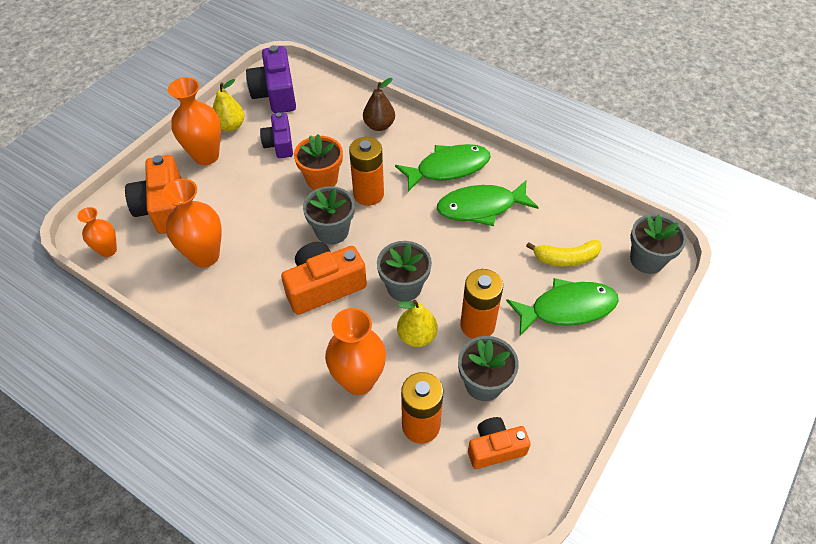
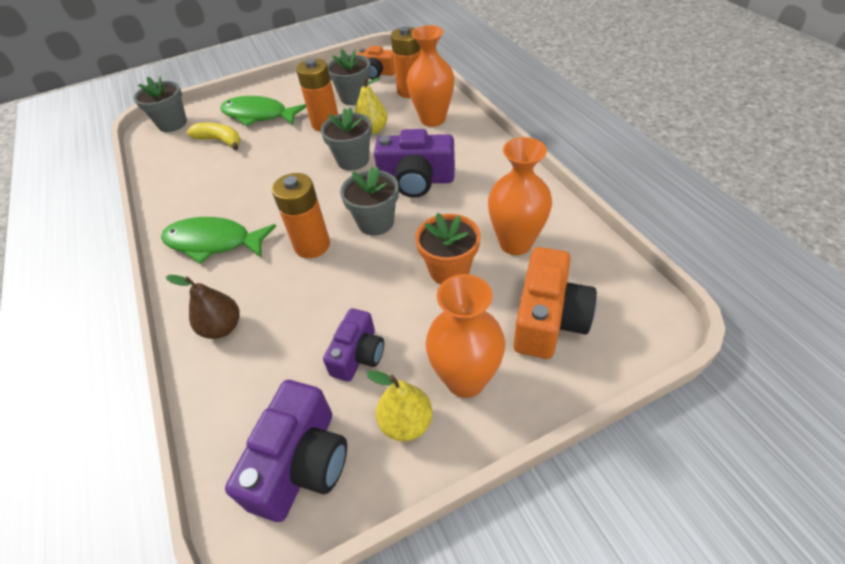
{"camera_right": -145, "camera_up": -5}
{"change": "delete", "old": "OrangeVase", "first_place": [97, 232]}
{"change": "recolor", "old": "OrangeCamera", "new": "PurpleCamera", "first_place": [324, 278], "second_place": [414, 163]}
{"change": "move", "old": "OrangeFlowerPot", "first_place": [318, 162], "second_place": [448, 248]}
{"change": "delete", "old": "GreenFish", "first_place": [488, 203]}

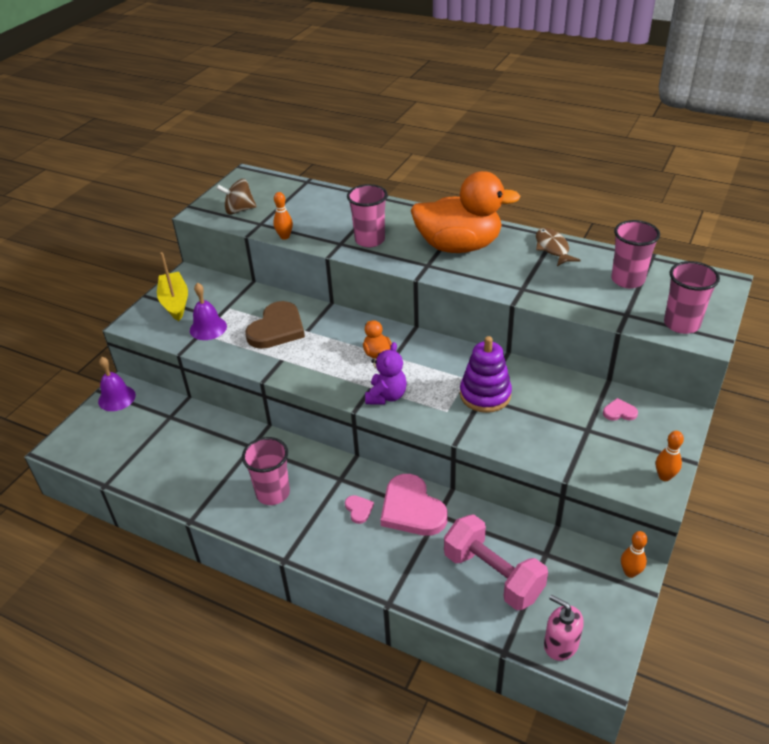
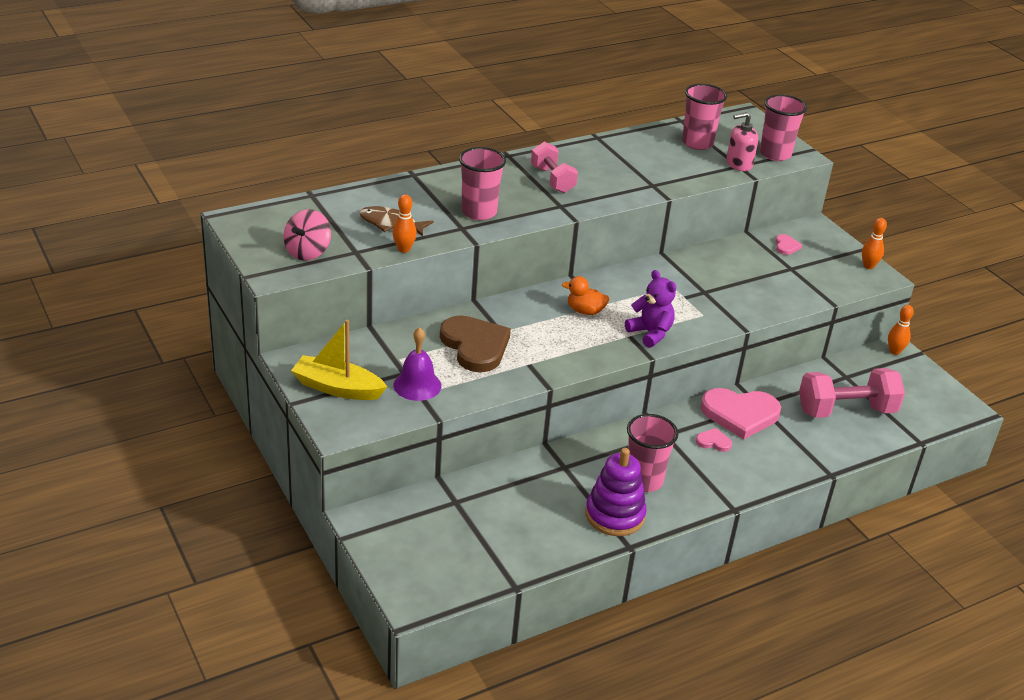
{"camera_right": -60, "camera_up": -5}
{"change": "delete", "old": "PurpleBell", "first_place": [117, 384]}
{"change": "recolor", "old": "BrownSpinningTop", "new": "PinkSpinningTop", "first_place": [236, 197], "second_place": [307, 235]}
{"change": "replace", "old": "OrangeDuck", "new": "PinkDumbbell", "first_place": [466, 212], "second_place": [554, 167]}
{"change": "move", "old": "PurpleStackingToy", "first_place": [486, 374], "second_place": [616, 492]}
{"change": "move", "old": "BrownFish", "first_place": [558, 247], "second_place": [396, 221]}
{"change": "move", "old": "PinkSoapDispenser", "first_place": [564, 628], "second_place": [742, 141]}
{"change": "rotate", "old": "PinkHeart", "first_place": [620, 409], "second_place": [788, 244], "degrees": 150}

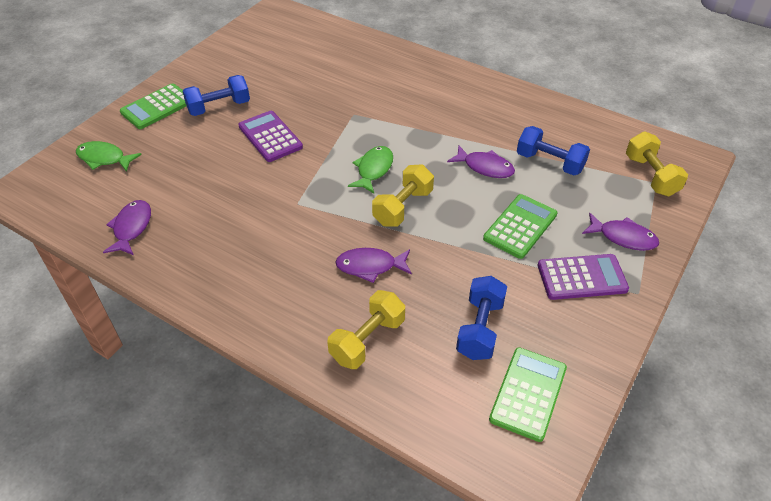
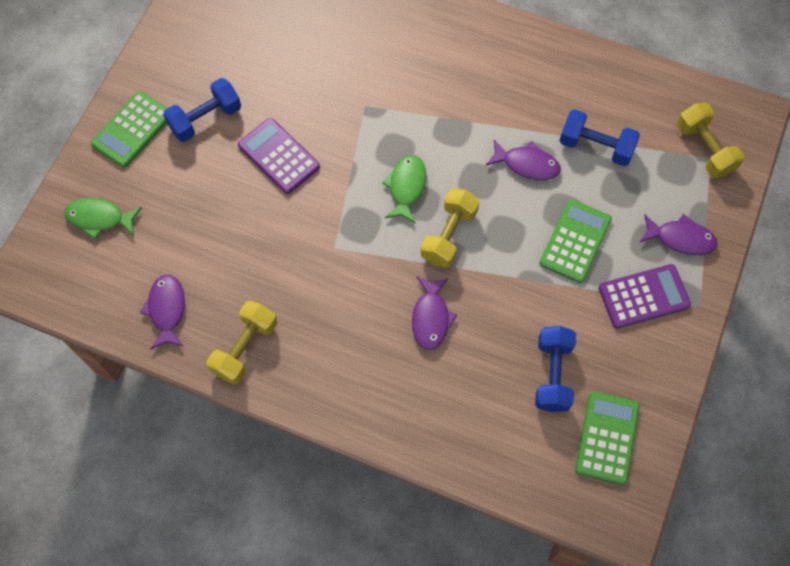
{"camera_right": -10, "camera_up": 20}
{"change": "move", "old": "YellowDumbbell", "first_place": [366, 329], "second_place": [241, 342]}
{"change": "rotate", "old": "PurpleFish", "first_place": [373, 265], "second_place": [434, 313], "degrees": -75}

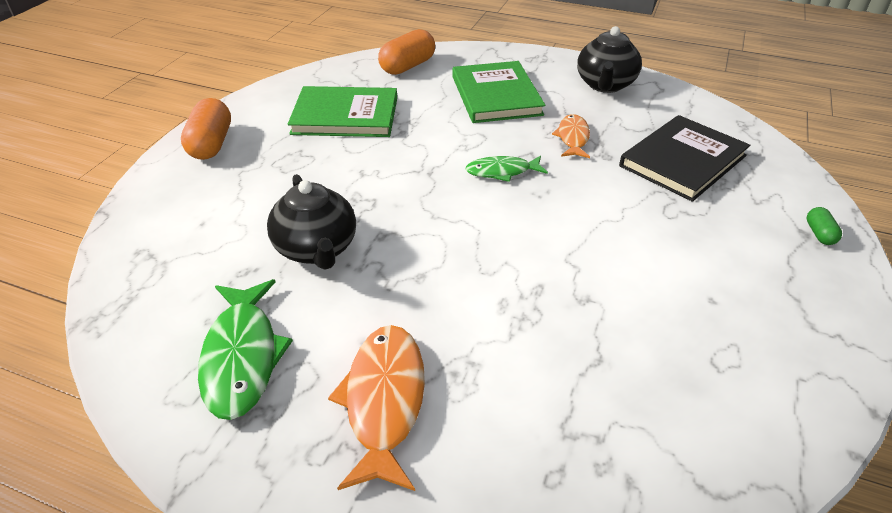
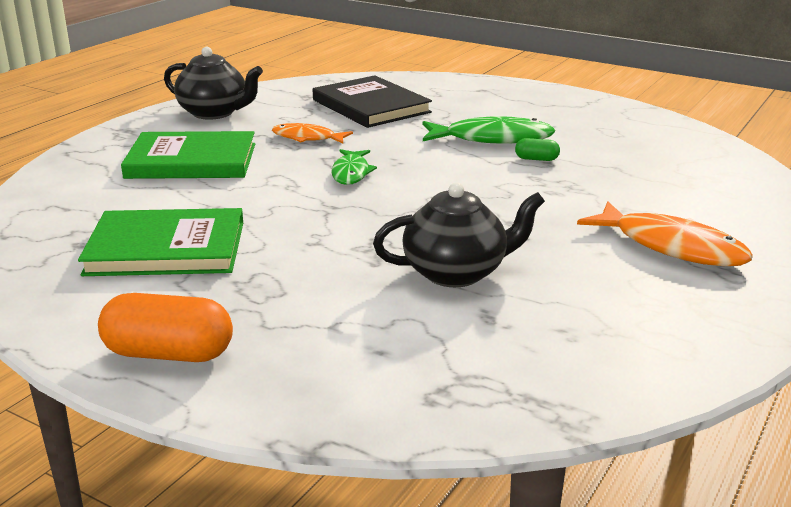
{"camera_right": -80, "camera_up": -15}
{"change": "move", "old": "GreenFish", "first_place": [245, 349], "second_place": [489, 130]}
{"change": "rotate", "old": "GreenBook", "first_place": [342, 111], "second_place": [160, 242], "degrees": 75}
{"change": "rotate", "old": "OrangeFish", "first_place": [376, 408], "second_place": [665, 234], "degrees": -150}
{"change": "delete", "old": "OrangeCapsule", "first_place": [406, 52]}
{"change": "move", "old": "GreenCapsule", "first_place": [824, 226], "second_place": [537, 149]}

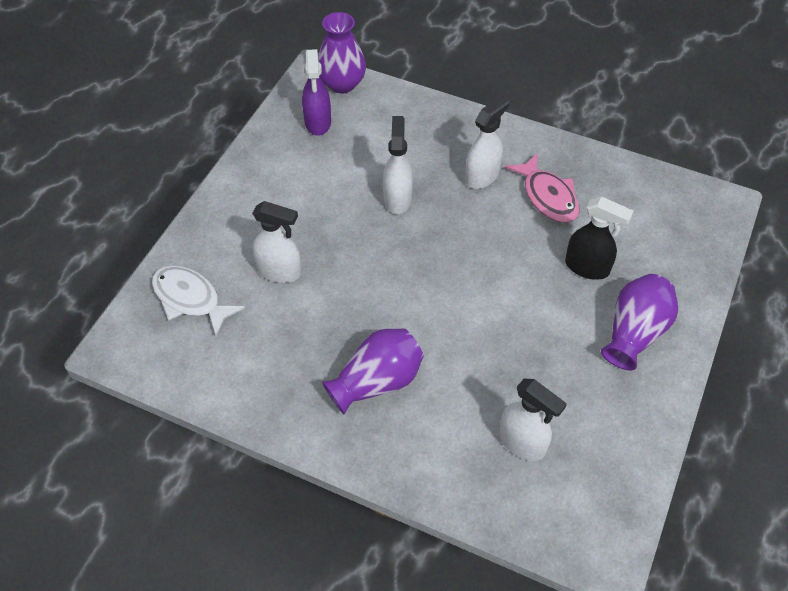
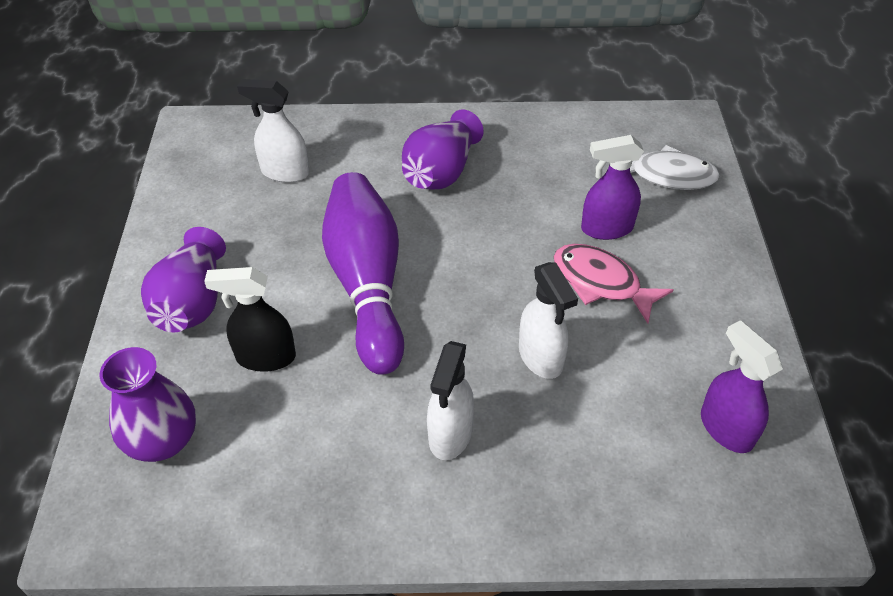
{"camera_right": 155, "camera_up": -5}
{"change": "recolor", "old": "WhiteSprayBottle", "new": "PurpleSprayBottle", "first_place": [277, 242], "second_place": [612, 187]}
{"change": "move", "old": "PurpleVase", "first_place": [342, 53], "second_place": [148, 404]}
{"change": "move", "old": "PinkFish", "first_place": [542, 188], "second_place": [613, 283]}
{"change": "insert", "new": "PurpleBowlingPin", "second_place": [363, 273]}

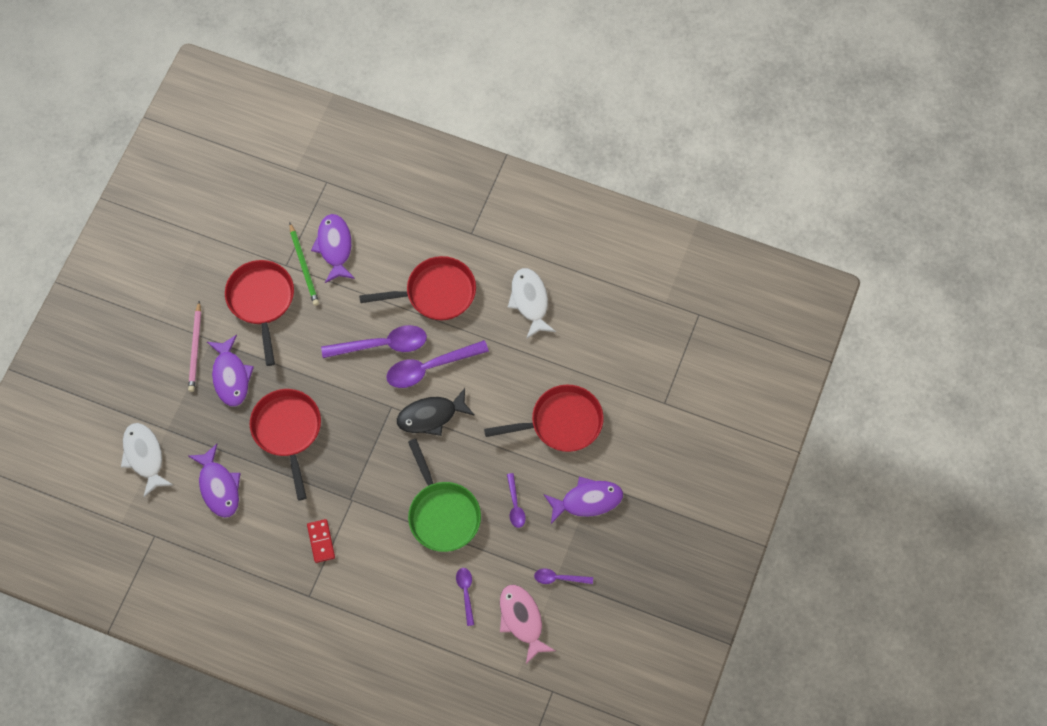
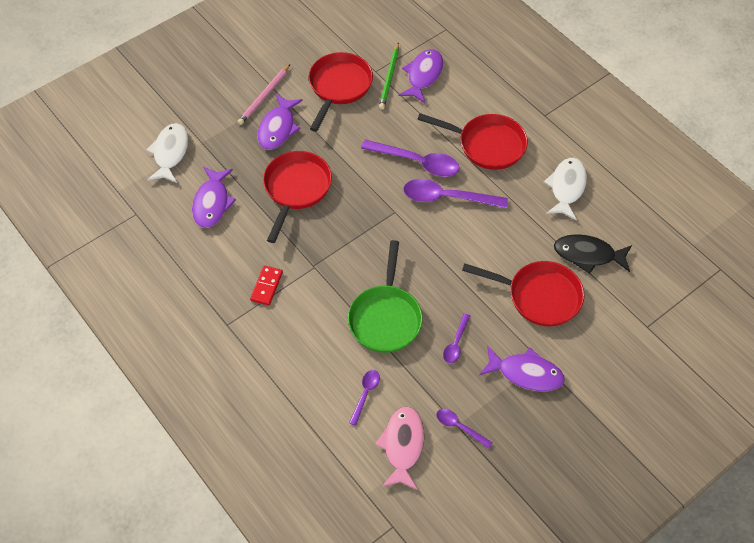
{"camera_right": 30, "camera_up": -10}
{"change": "move", "old": "BlackFish", "first_place": [436, 412], "second_place": [593, 254]}

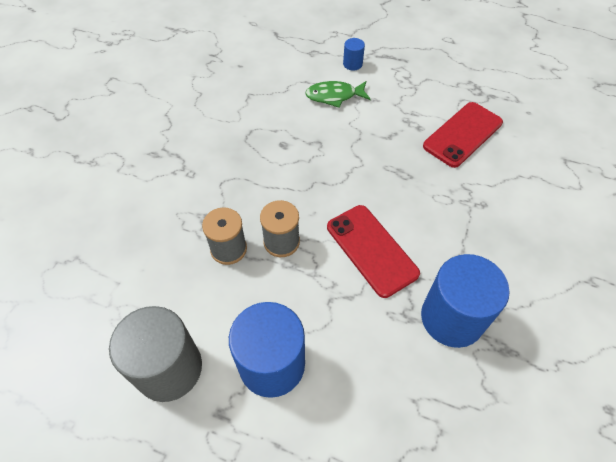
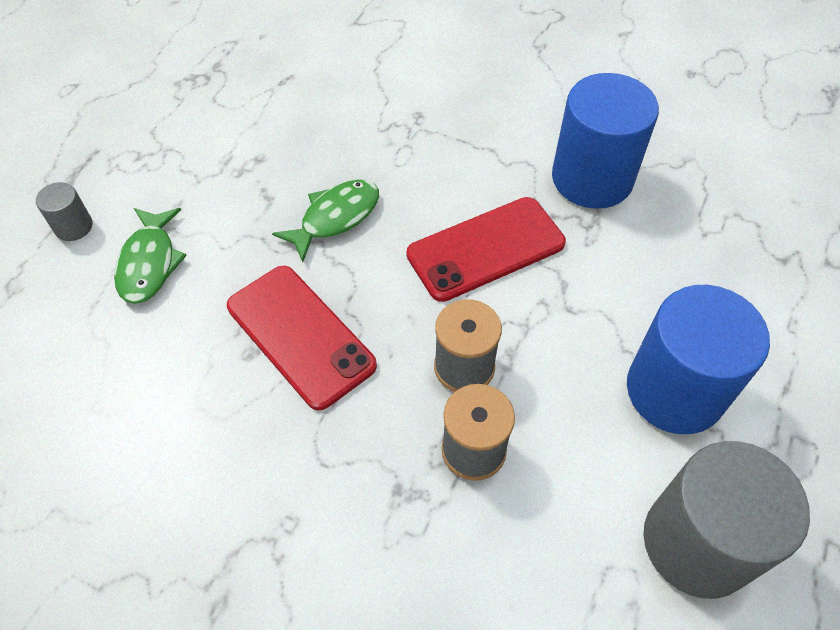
{"camera_right": -85, "camera_up": 0}
{"change": "recolor", "old": "BlueCylinder", "new": "GreyCylinder", "first_place": [354, 54], "second_place": [64, 211]}
{"change": "move", "old": "RedPhone", "first_place": [463, 135], "second_place": [302, 338]}
{"change": "insert", "new": "GreenFish", "second_place": [325, 221]}

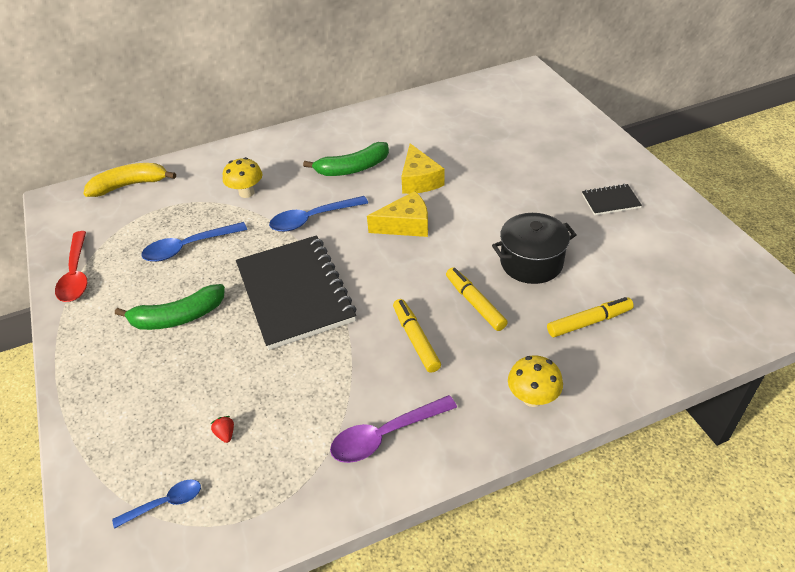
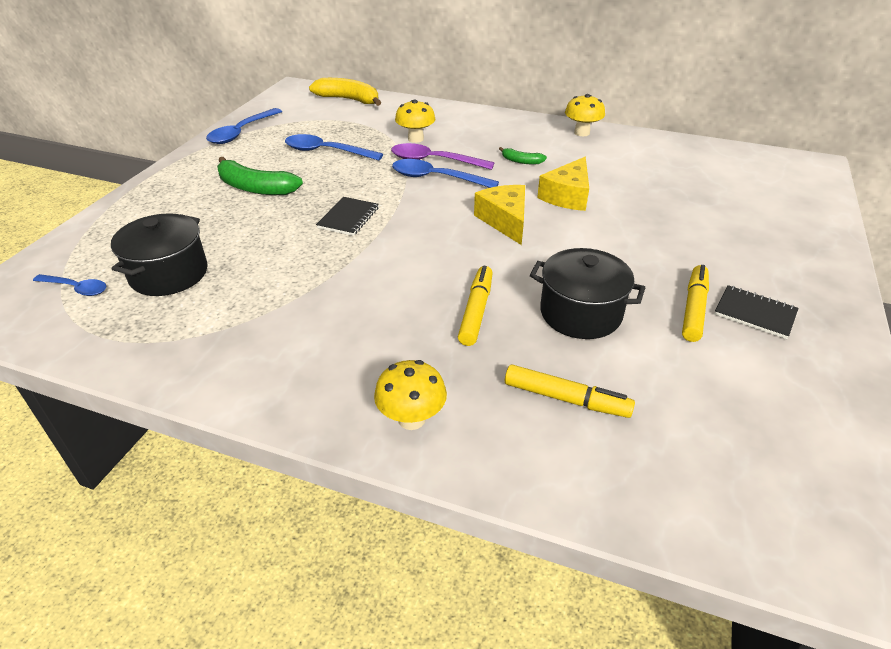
{"camera_right": 40, "camera_up": -5}
{"change": "recolor", "old": "RedSpoon", "new": "BlueSpoon", "first_place": [71, 266], "second_place": [244, 126]}
{"change": "replace", "old": "RedStrawberry", "new": "BlackPot", "first_place": [222, 429], "second_place": [159, 254]}
{"change": "resize", "old": "BlackNotebook", "first_place": [296, 292], "second_place": [347, 216], "factor": 0.43}
{"change": "resize", "old": "GreenBanana", "first_place": [346, 159], "second_place": [523, 155], "factor": 0.51}
{"change": "move", "old": "PurpleSpoon", "first_place": [393, 429], "second_place": [443, 156]}
{"change": "rotate", "old": "YellowCheese", "first_place": [397, 214], "second_place": [499, 215], "degrees": -135}
{"change": "move", "old": "YellowMarker", "first_place": [417, 336], "second_place": [695, 303]}
{"change": "insert", "new": "YellowMushroom", "second_place": [585, 115]}

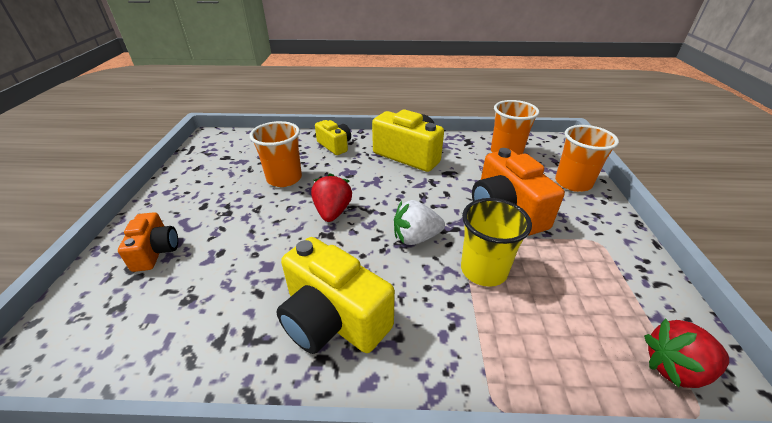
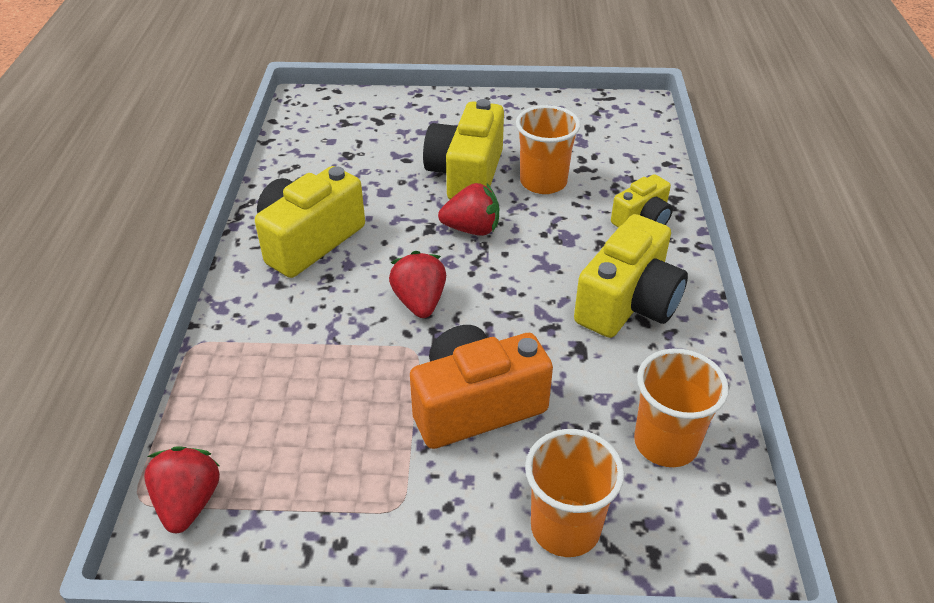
{"camera_right": 90, "camera_up": 5}
{"change": "delete", "old": "OrangeCamera", "first_place": [148, 242]}
{"change": "recolor", "old": "WhiteStrawberry", "new": "RedStrawberry", "first_place": [419, 222], "second_place": [417, 284]}
{"change": "delete", "old": "YellowCup", "first_place": [496, 242]}
{"change": "insert", "new": "YellowCamera", "second_place": [463, 149]}

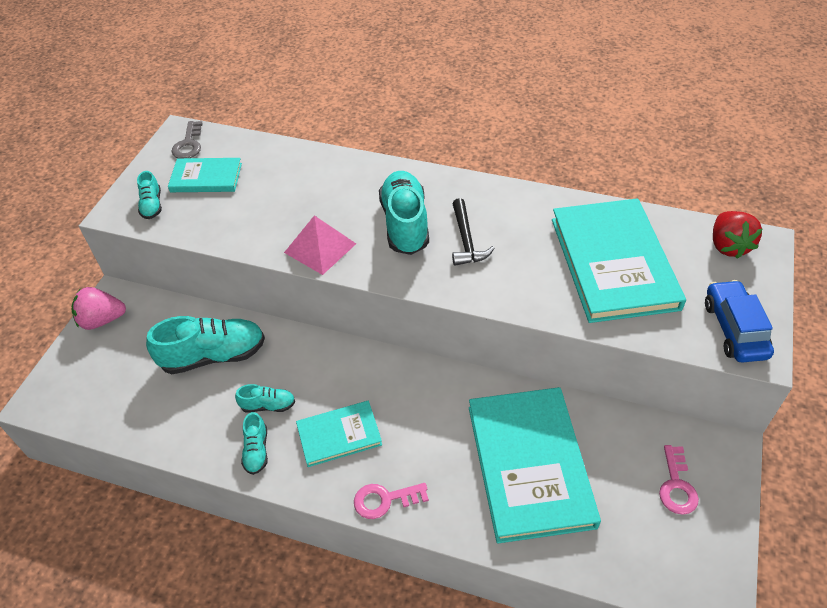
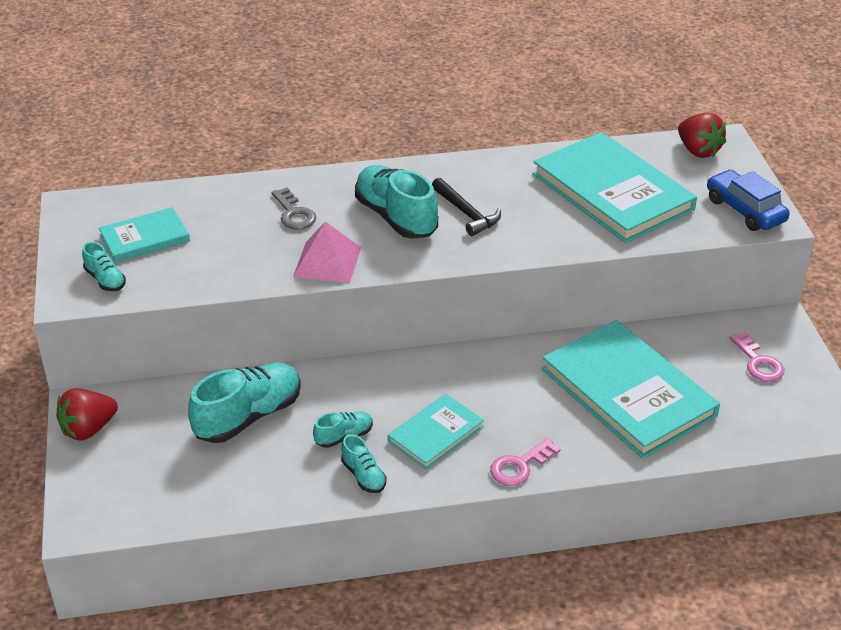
{"camera_right": -30, "camera_up": -10}
{"change": "recolor", "old": "PinkStrawberry", "new": "RedStrawberry", "first_place": [98, 308], "second_place": [87, 414]}
{"change": "move", "old": "GreyKey", "first_place": [187, 139], "second_place": [293, 208]}

